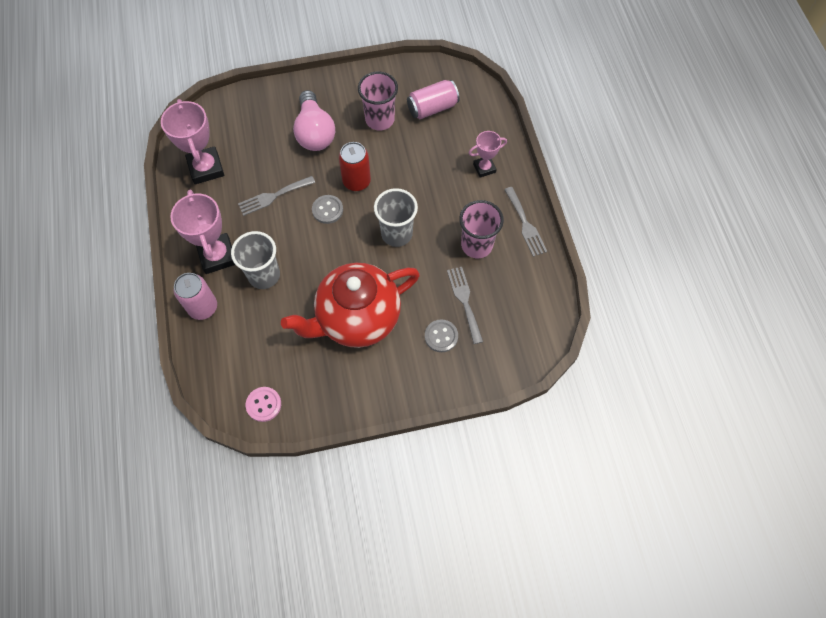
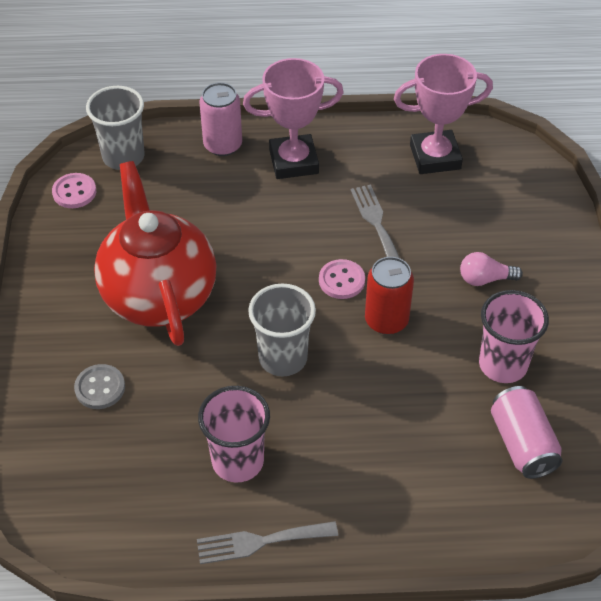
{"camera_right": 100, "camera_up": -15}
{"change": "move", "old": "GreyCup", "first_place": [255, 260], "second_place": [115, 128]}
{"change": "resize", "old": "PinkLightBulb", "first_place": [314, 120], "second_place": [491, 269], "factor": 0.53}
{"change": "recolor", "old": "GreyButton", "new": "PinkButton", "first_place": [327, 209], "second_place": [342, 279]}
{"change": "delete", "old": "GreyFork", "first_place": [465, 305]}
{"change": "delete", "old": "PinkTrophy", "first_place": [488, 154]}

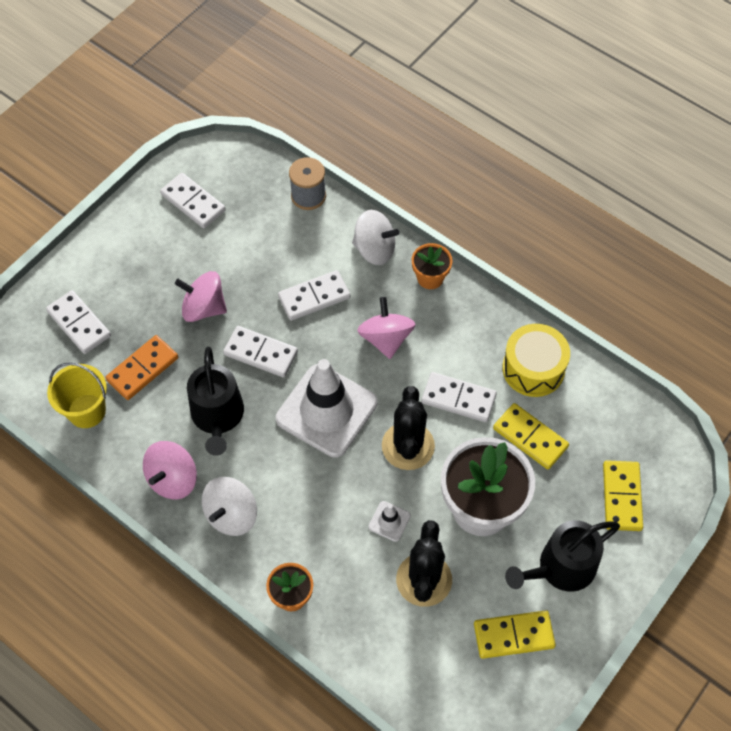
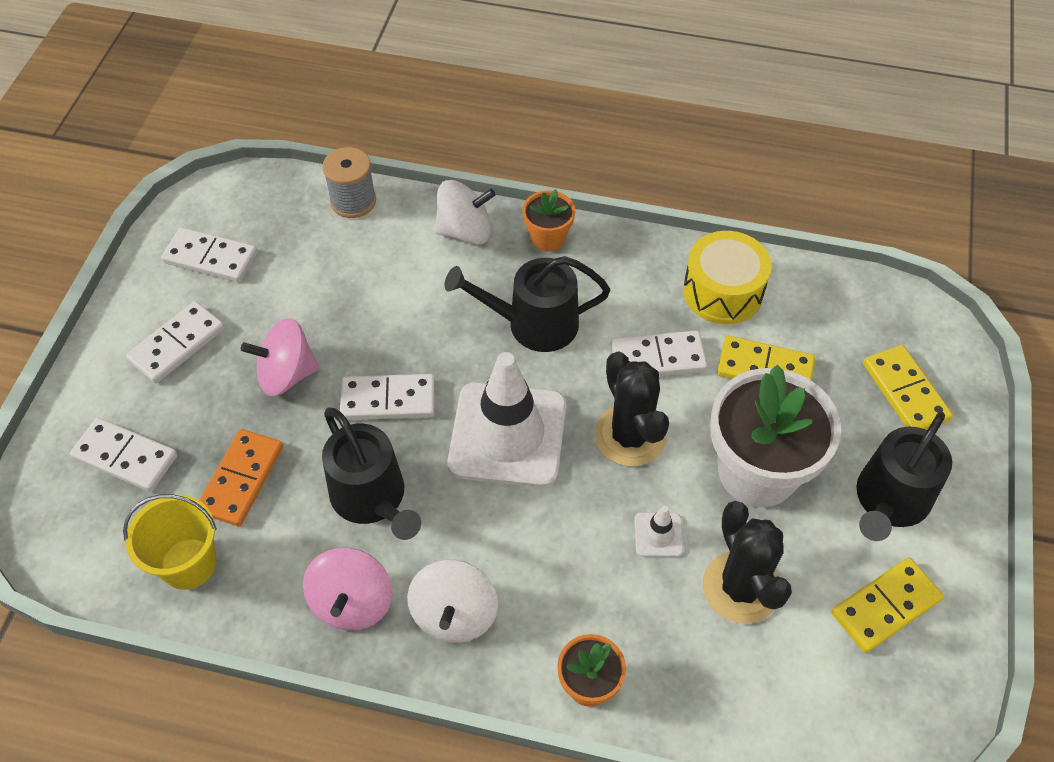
{"camera_right": -25, "camera_up": -5}
{"change": "move", "old": "WhiteDomino", "first_place": [314, 295], "second_place": [175, 342]}
{"change": "replace", "old": "PinkSpinningTop", "new": "BlackWateringCan", "first_place": [386, 328], "second_place": [527, 304]}

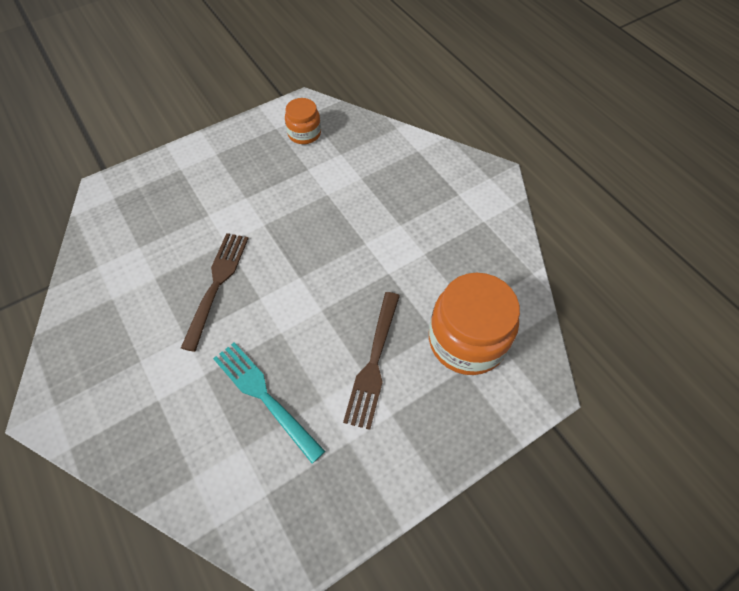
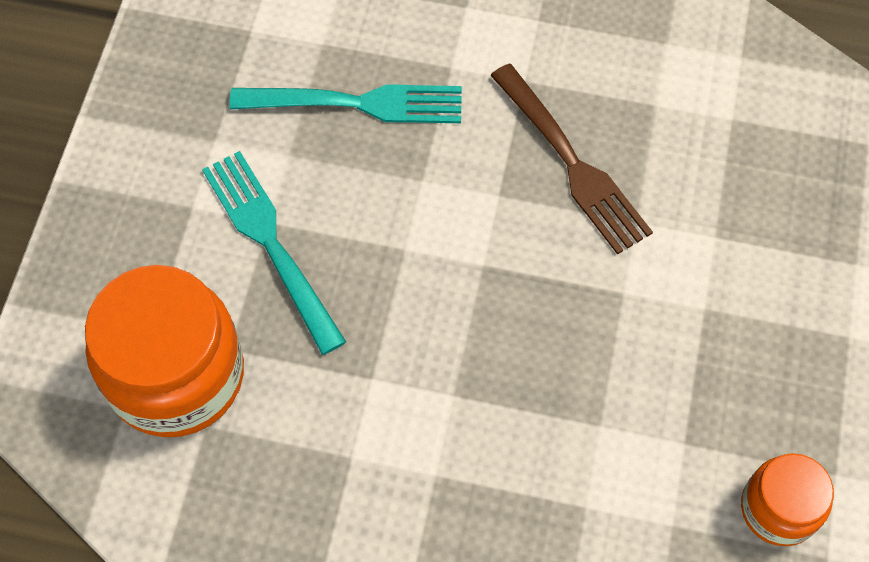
{"camera_right": 135, "camera_up": 5}
{"change": "recolor", "old": "BrownFork", "new": "TurquoiseFork", "first_place": [371, 361], "second_place": [274, 253]}

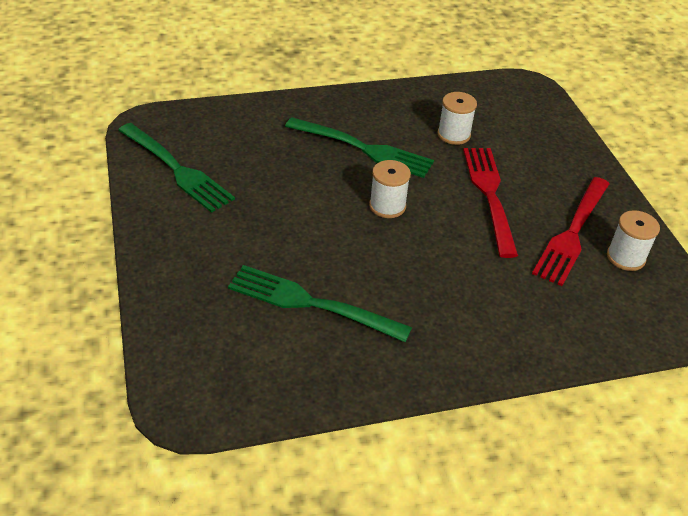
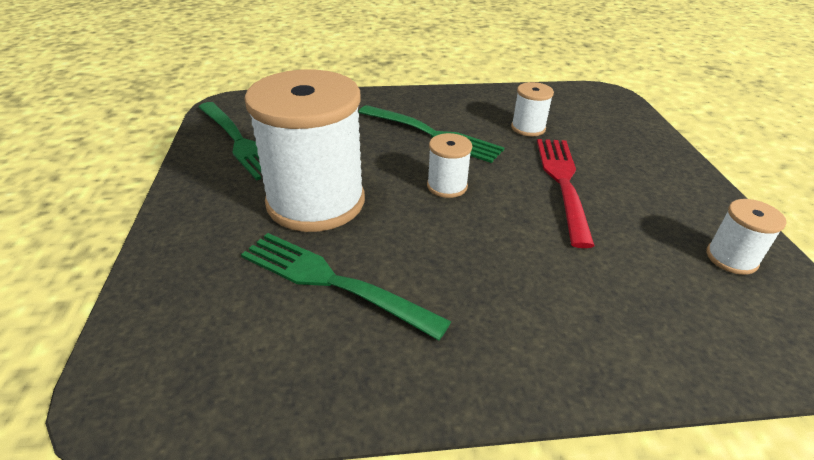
{"camera_right": 10, "camera_up": -5}
{"change": "delete", "old": "RedFork", "first_place": [570, 231]}
{"change": "insert", "new": "WhiteSpool", "second_place": [304, 150]}

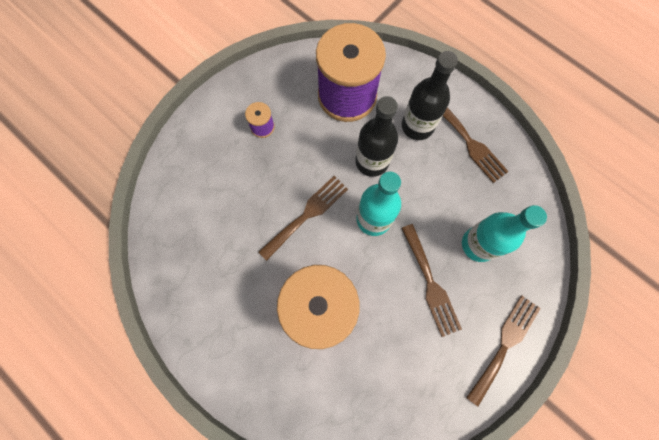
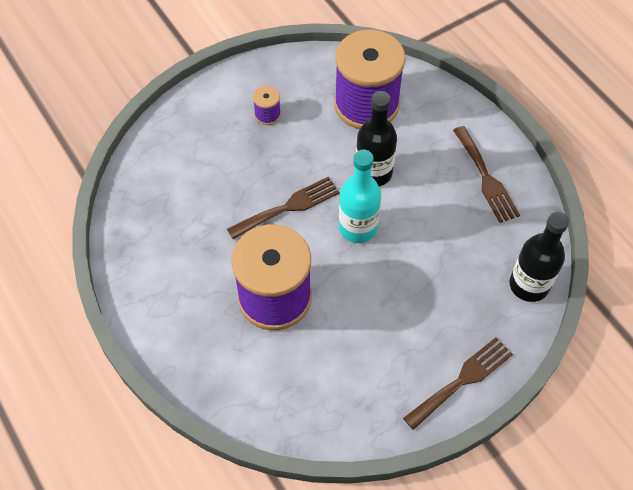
{"camera_right": 15, "camera_up": -15}
{"change": "delete", "old": "BrownFork", "first_place": [431, 280]}
{"change": "move", "old": "BlackBottle", "first_place": [430, 95], "second_place": [539, 256]}
{"change": "delete", "old": "TurquoiseBottle", "first_place": [504, 233]}

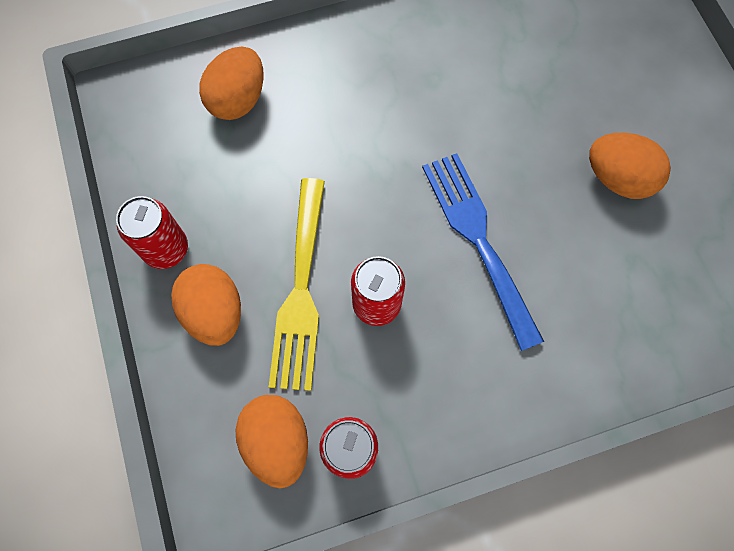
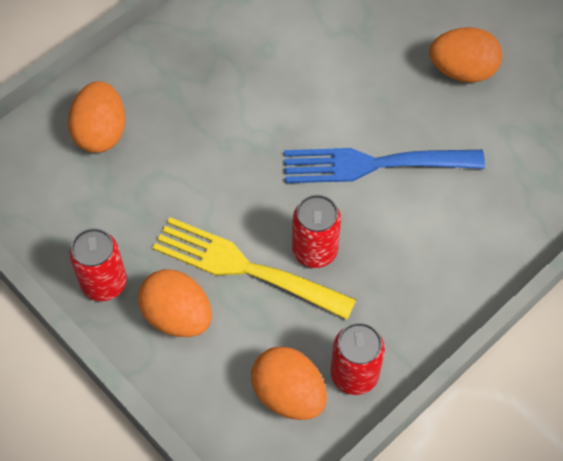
{"camera_right": -25, "camera_up": -10}
{"change": "rotate", "old": "YellowFork", "first_place": [297, 284], "second_place": [254, 268], "degrees": 135}
{"change": "rotate", "old": "BlueFork", "first_place": [483, 252], "second_place": [384, 165], "degrees": -45}

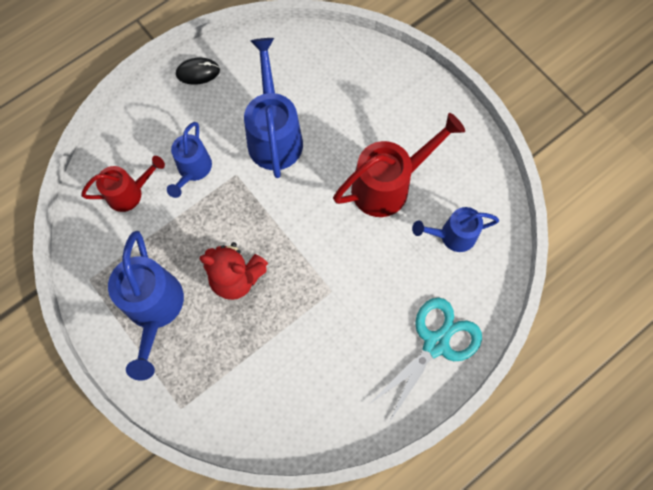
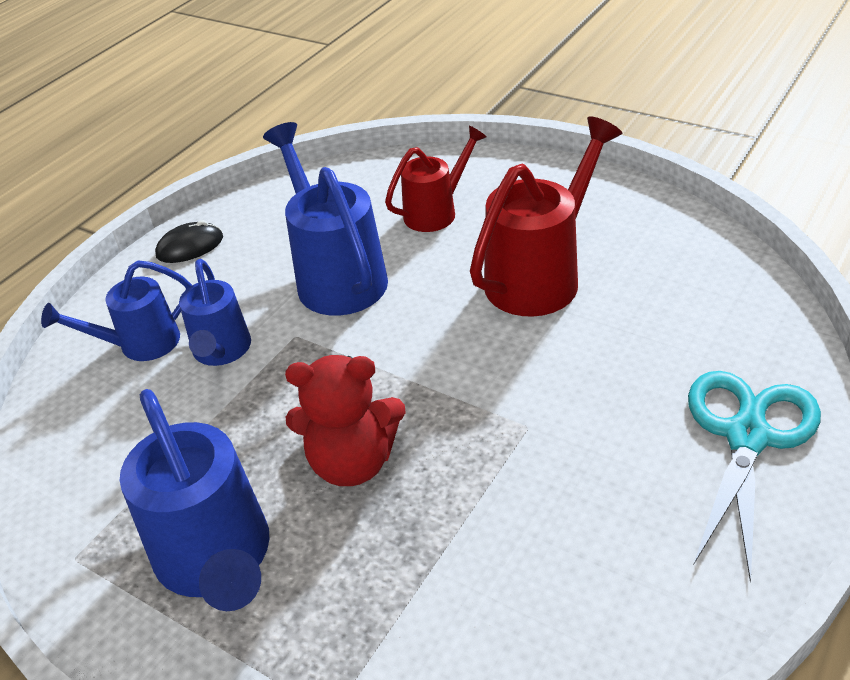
{"camera_right": -15, "camera_up": -30}
{"change": "move", "old": "RedWateringCan", "first_place": [123, 184], "second_place": [436, 178]}
{"change": "move", "old": "BlueWateringCan", "first_place": [455, 229], "second_place": [116, 310]}

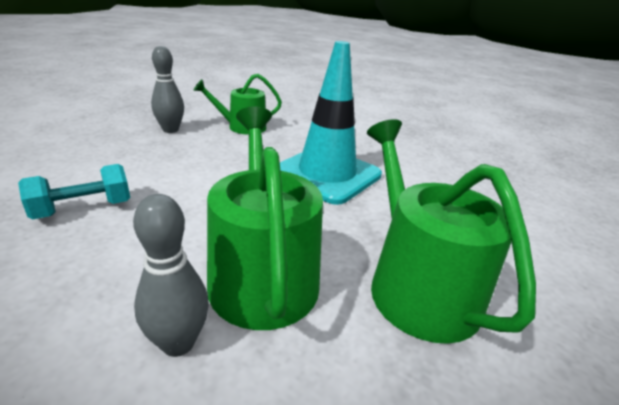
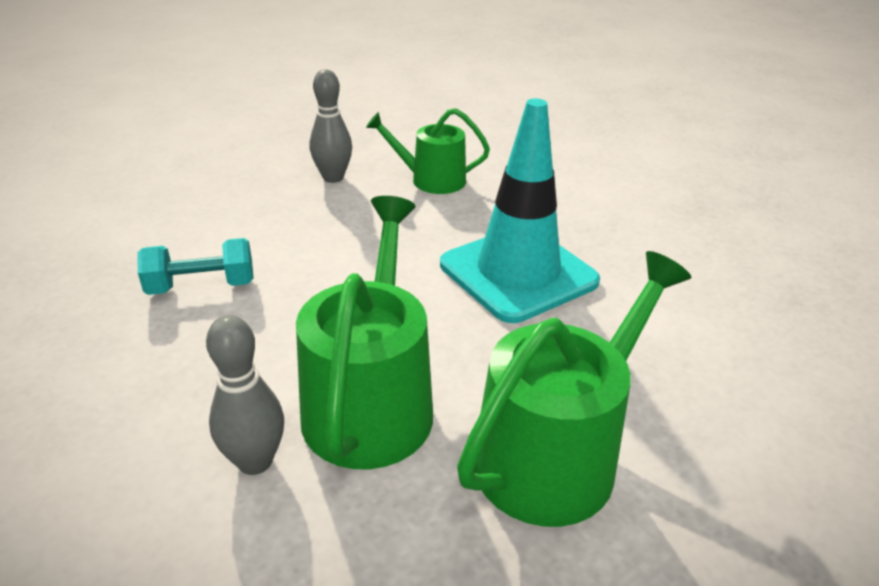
{"camera_right": 20, "camera_up": 5}
{"change": "rotate", "old": "GreenWateringCan", "first_place": [451, 231], "second_place": [574, 389], "degrees": 45}

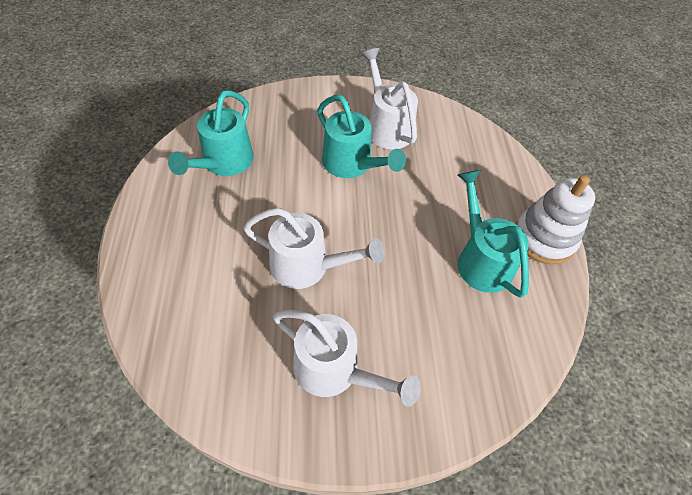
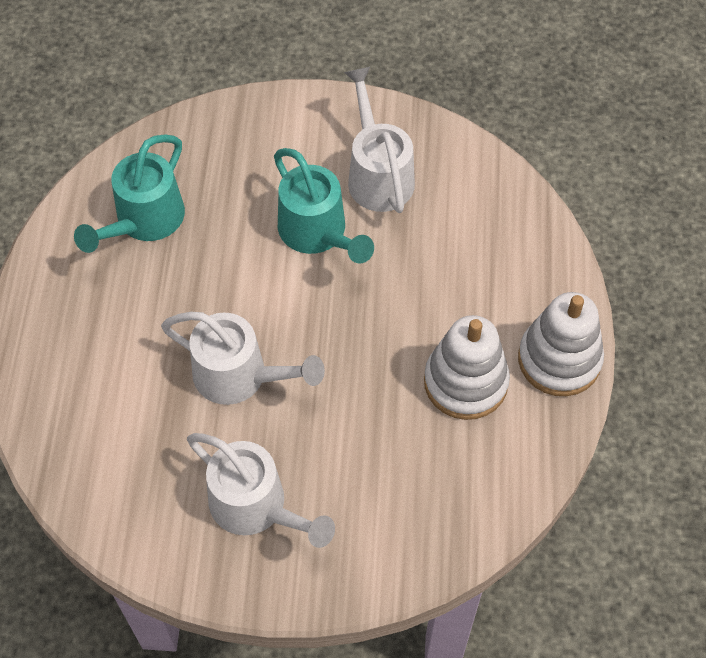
{"camera_right": 10, "camera_up": 5}
{"change": "replace", "old": "TurquoiseWateringCan", "new": "WhiteStackingToy", "first_place": [493, 234], "second_place": [467, 367]}

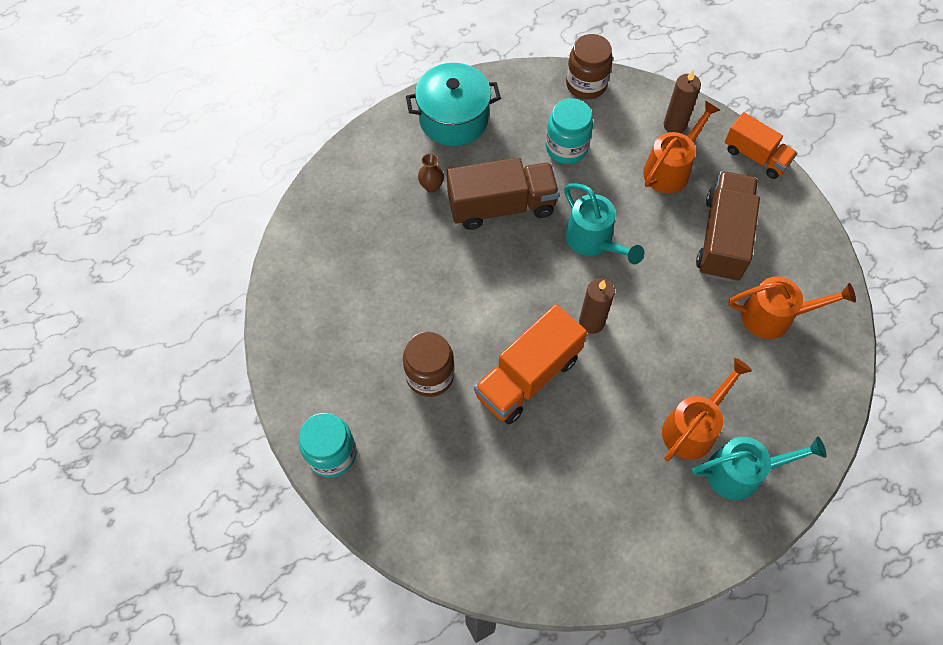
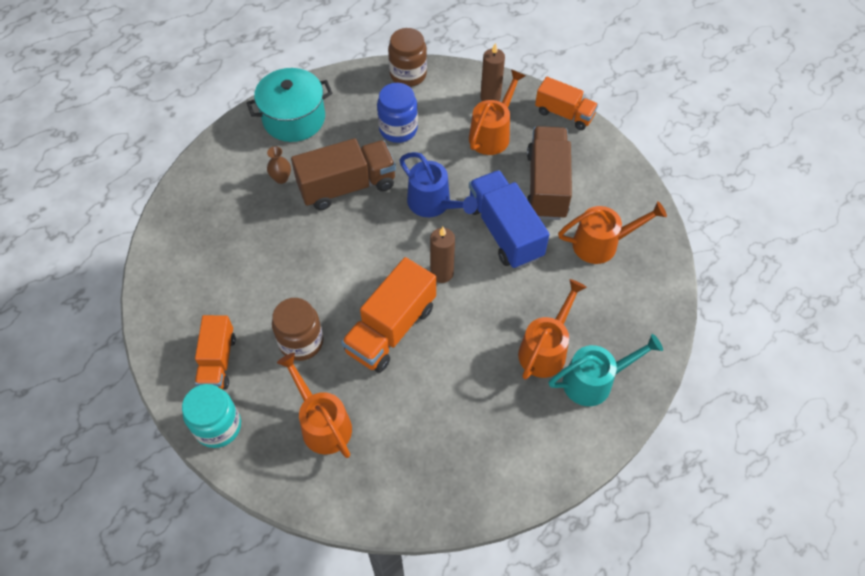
{"camera_right": -10, "camera_up": -5}
{"change": "recolor", "old": "TurquoiseJar", "new": "BlueJar", "first_place": [569, 131], "second_place": [397, 113]}
{"change": "recolor", "old": "TurquoiseWateringCan", "new": "BlueWateringCan", "first_place": [604, 223], "second_place": [438, 184]}
{"change": "insert", "new": "OrangeTruck", "second_place": [215, 352]}
{"change": "insert", "new": "OrangeWateringCan", "second_place": [314, 405]}
{"change": "insert", "new": "BlueTruck", "second_place": [509, 219]}

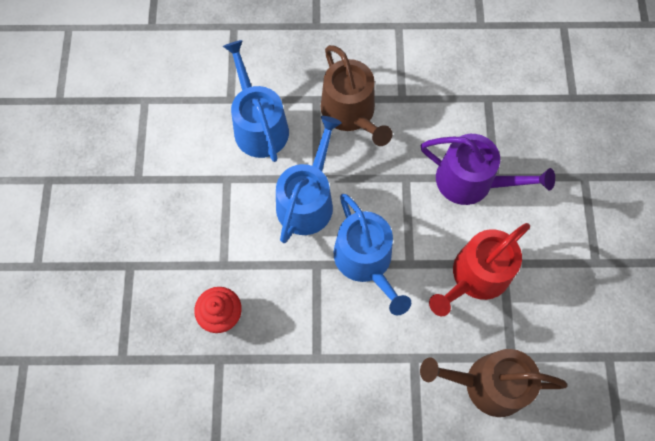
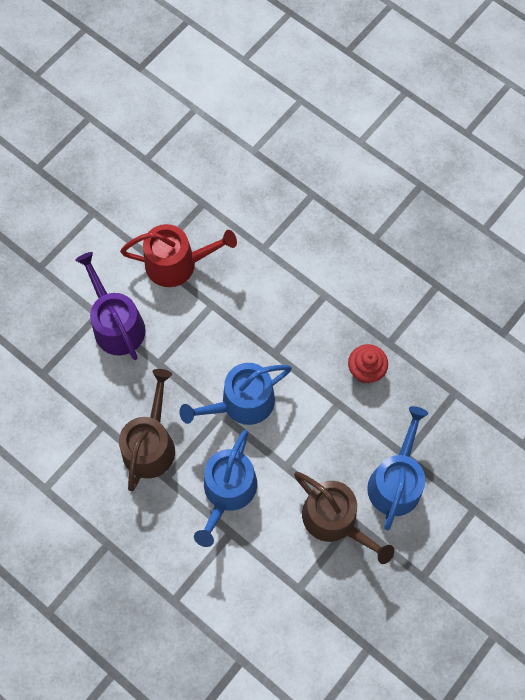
{"camera_right": -140, "camera_up": 0}
{"change": "move", "old": "BlueWateringCan", "first_place": [372, 254], "second_place": [397, 468]}
{"change": "move", "old": "BrownWateringCan", "first_place": [494, 383], "second_place": [344, 518]}

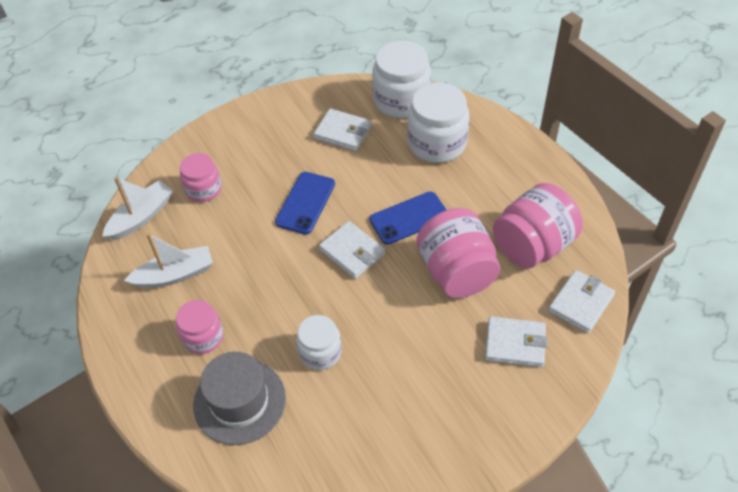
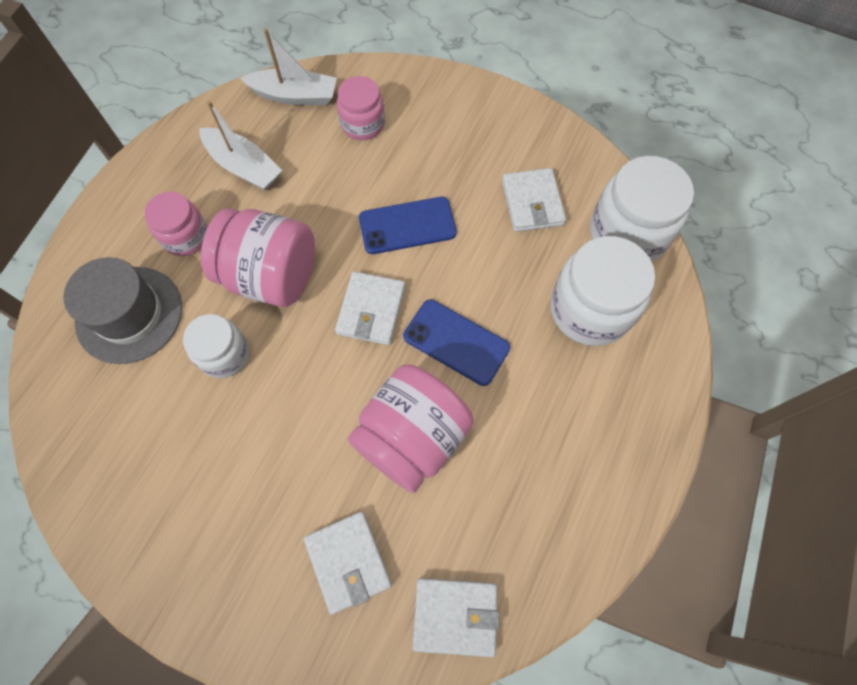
{"camera_right": 55, "camera_up": 15}
{"change": "move", "old": "PinkJar", "first_place": [538, 226], "second_place": [258, 257]}

